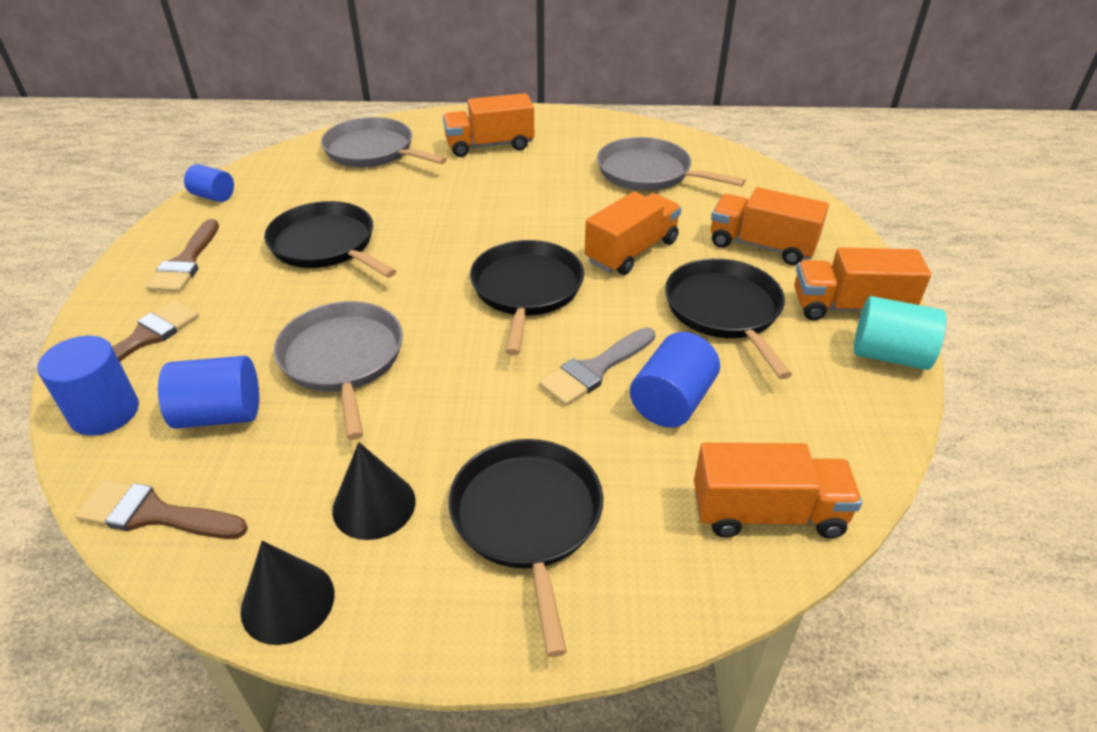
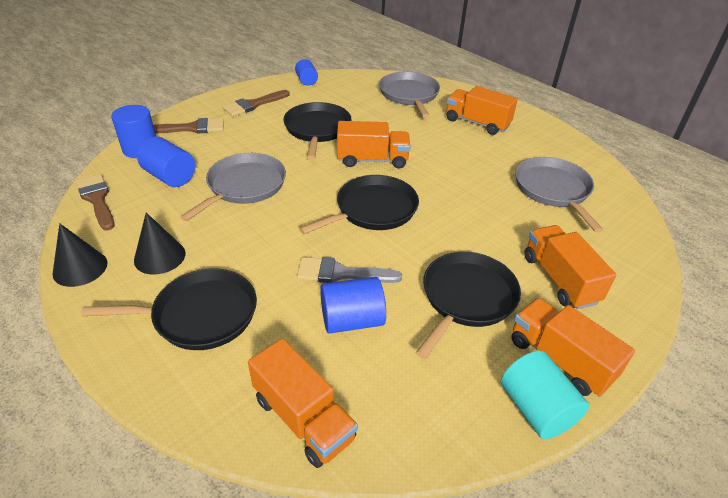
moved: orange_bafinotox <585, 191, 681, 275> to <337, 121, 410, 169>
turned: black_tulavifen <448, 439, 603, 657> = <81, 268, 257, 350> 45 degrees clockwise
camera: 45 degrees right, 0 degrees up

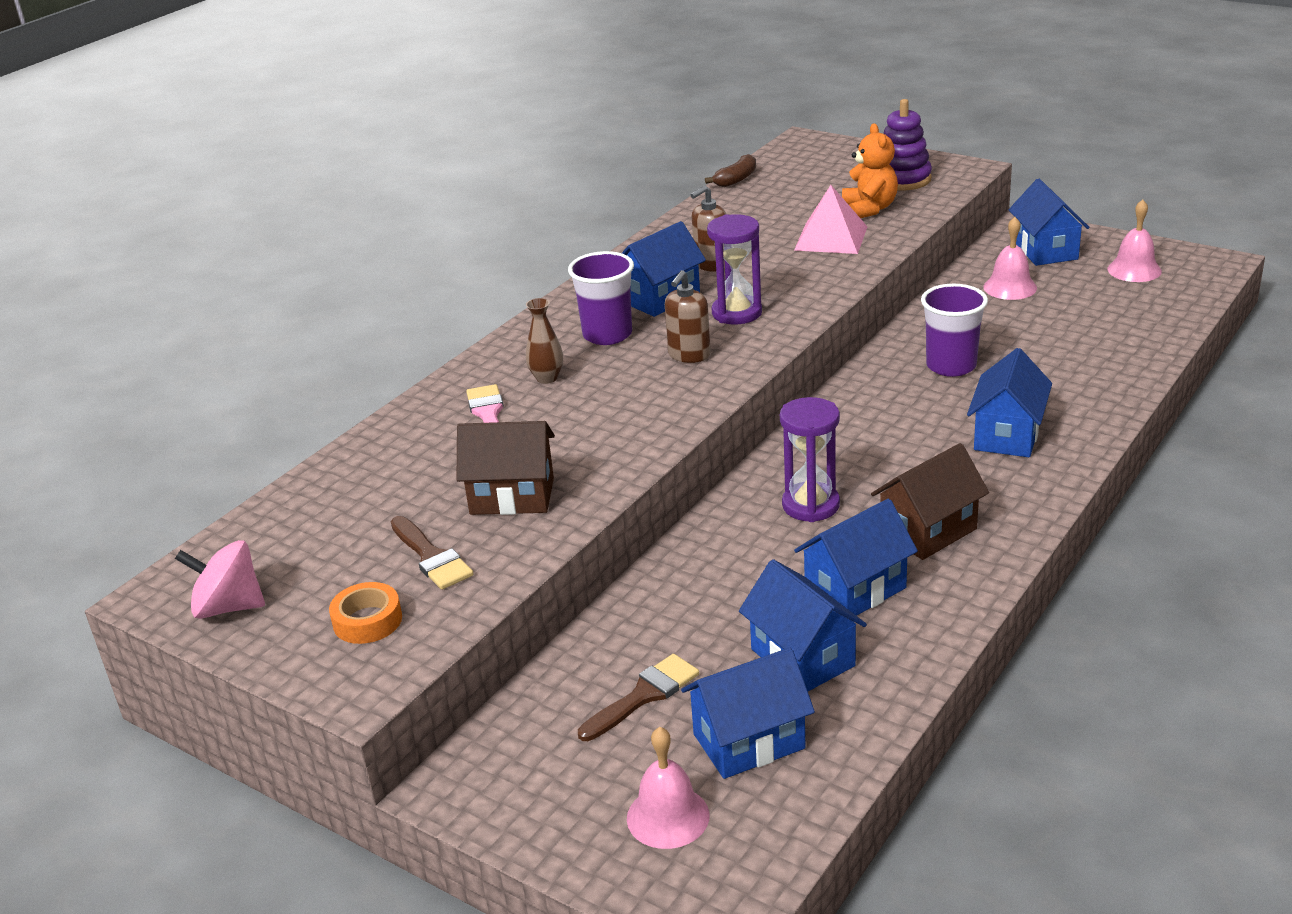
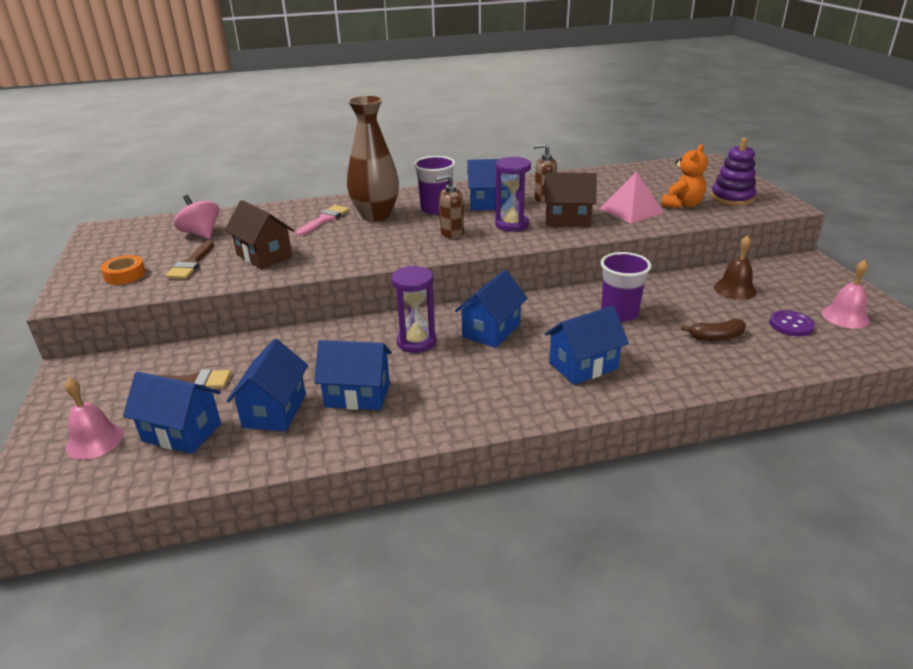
added: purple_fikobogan <769, 310, 815, 336>
moved: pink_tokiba <175, 540, 265, 619> to <174, 195, 219, 239>; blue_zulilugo <1009, 179, 1089, 266> to <455, 270, 528, 348>; brown_zulilugo <871, 443, 989, 560> to <544, 173, 597, 226>; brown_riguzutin <705, 154, 756, 187> to <681, 319, 746, 341>
recoloured: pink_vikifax <984, 217, 1037, 300> to brown_vikifax <714, 235, 757, 300>
resized: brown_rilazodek <526, 298, 563, 384> = <347, 95, 399, 222> x2.21
camera: 40 degrees right, 0 degrees up

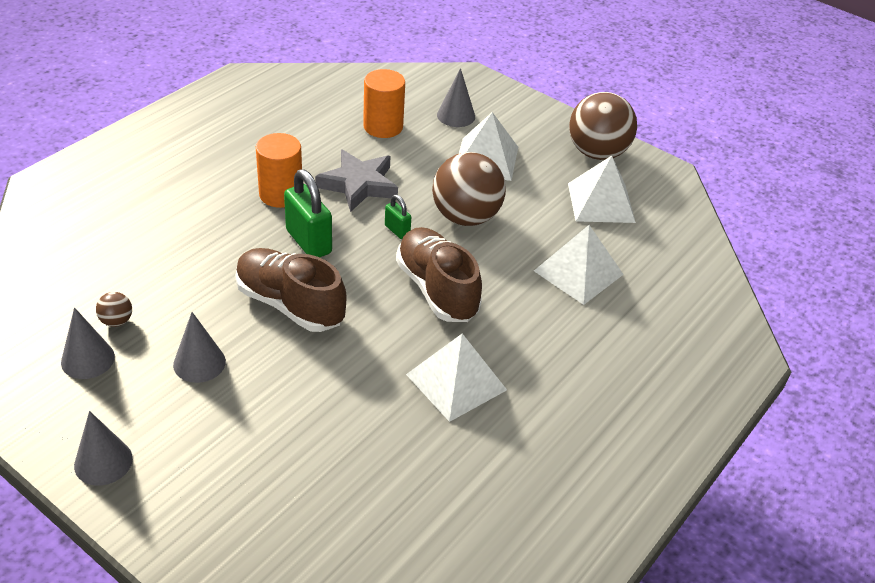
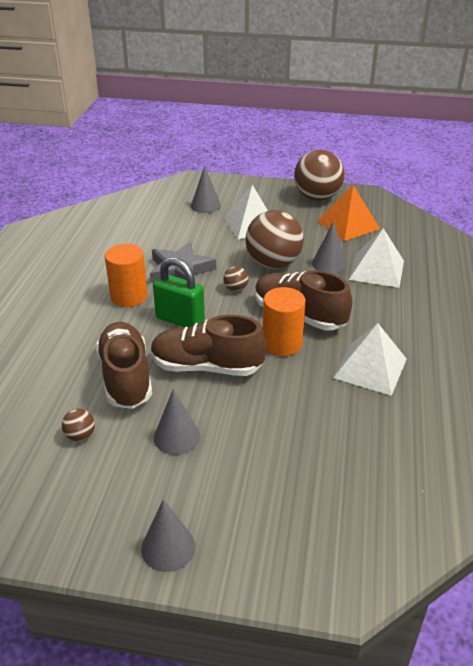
added: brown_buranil <96, 322, 152, 409>
moved: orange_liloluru <363, 69, 405, 138> to <263, 287, 306, 356>; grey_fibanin <61, 307, 115, 379> to <312, 221, 346, 274>
replaced: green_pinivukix <385, 195, 411, 239> to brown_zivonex <223, 266, 249, 292>
recoloured: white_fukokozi <568, 156, 636, 223> to orange_fukokozi <318, 185, 380, 241>
camera: 25 degrees left, 5 degrees down

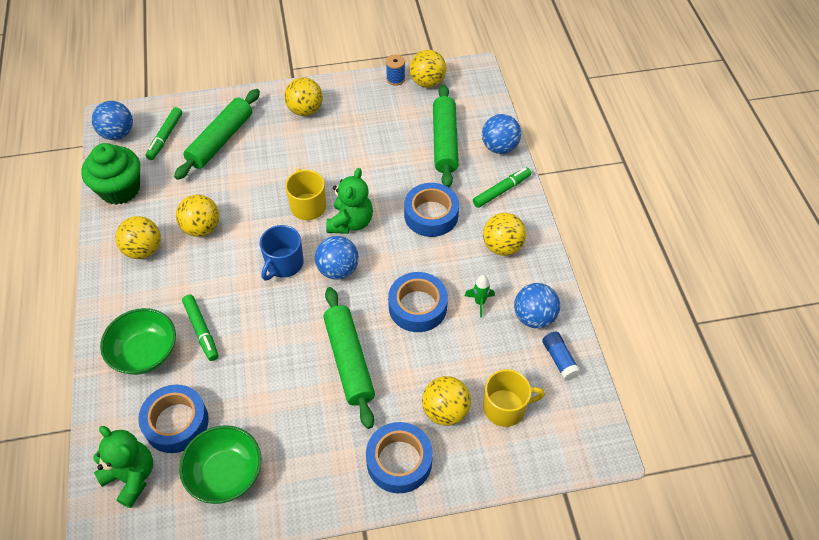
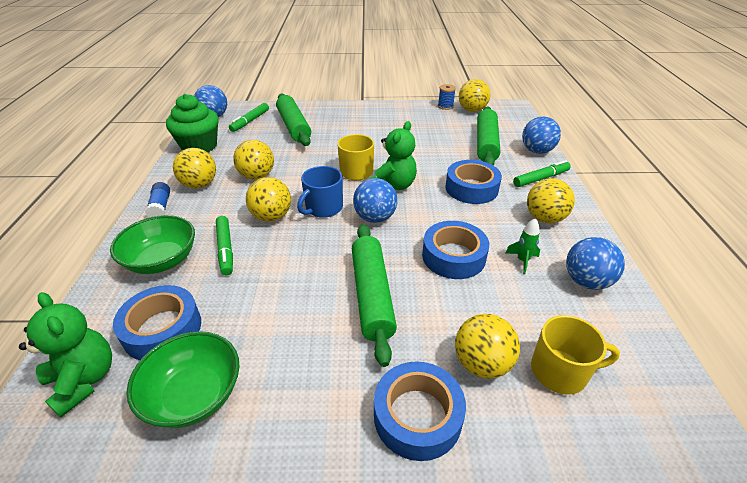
moved: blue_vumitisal <542, 332, 581, 381> to <145, 182, 170, 218>; yellow_zivonex <284, 77, 323, 116> to <246, 177, 291, 221>
turned: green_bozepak <174, 89, 260, 180> = <276, 94, 311, 146> 60 degrees counterclockwise
camera: 10 degrees right, 15 degrees down

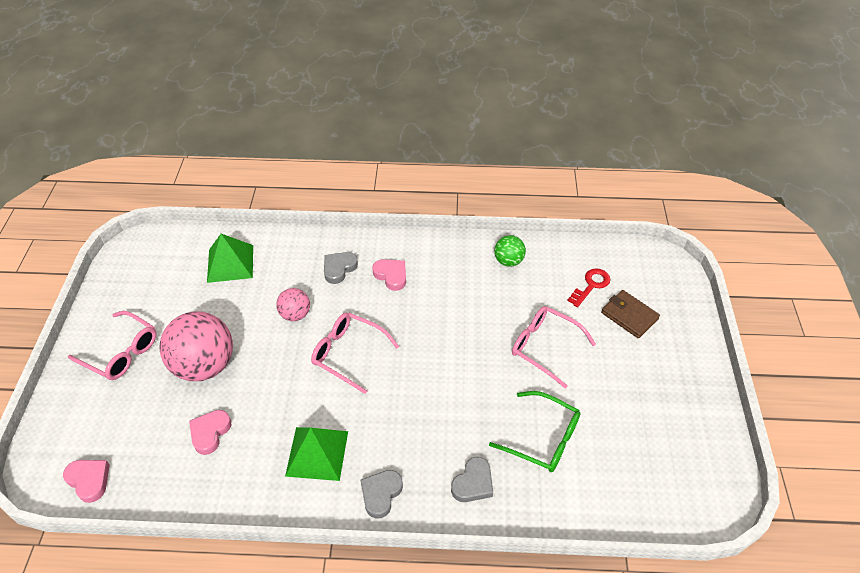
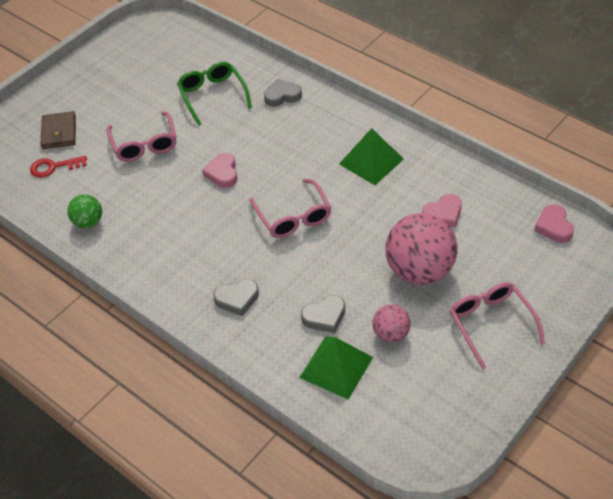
moved: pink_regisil <372, 259, 406, 291> to <202, 153, 237, 188>; grey_regisil <360, 470, 403, 519> to <301, 295, 345, 333>; pink_zivonex <276, 288, 310, 321> to <373, 305, 411, 343>
camera: 140 degrees left, 0 degrees up

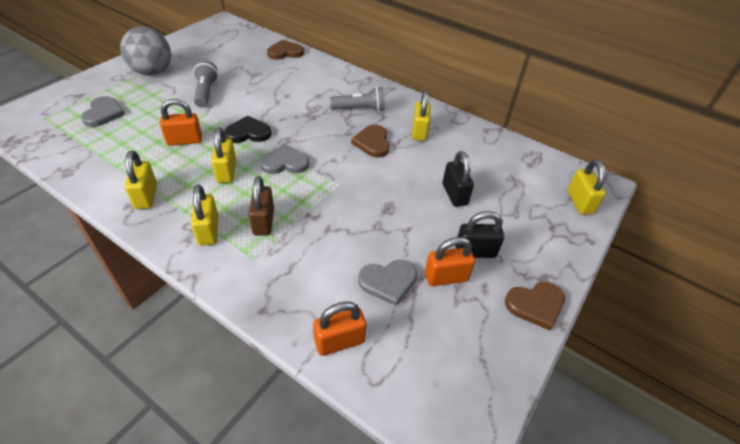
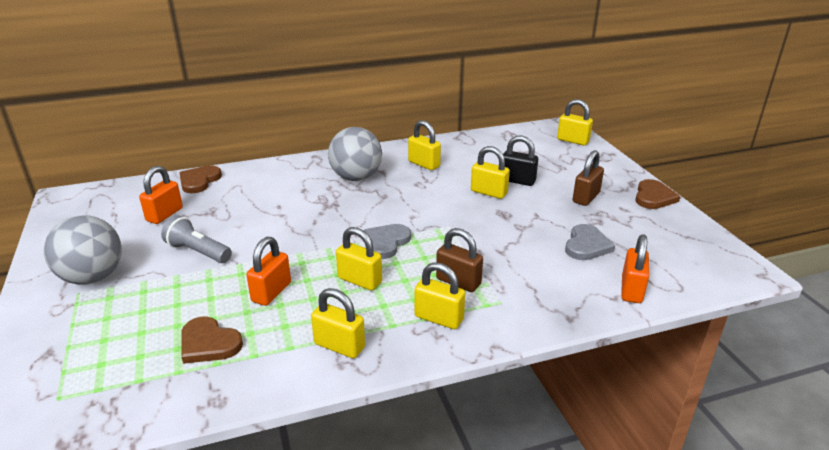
removed: grey_regisil <81, 96, 125, 127>; black_regisil <224, 116, 271, 143>
added: yellow_pinivukix <471, 146, 510, 199>
moved: orange_pinivukix <425, 237, 475, 286> to <139, 166, 183, 224>; brown_regisil <351, 124, 389, 158> to <181, 317, 243, 364>
replaced: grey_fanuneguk <330, 87, 385, 112> to grey_zivonex <328, 127, 382, 181>
recoloured: black_pinivukix <455, 211, 504, 258> to brown_pinivukix <573, 150, 604, 206>
camera: 50 degrees left, 15 degrees down

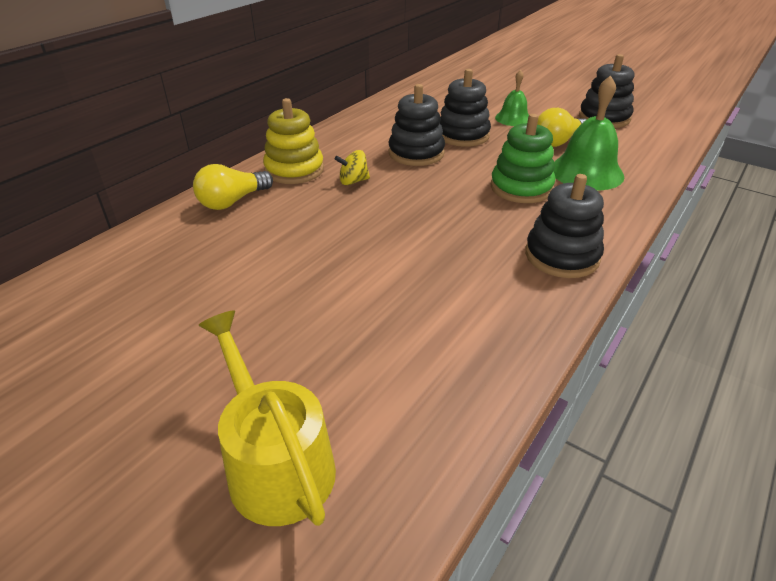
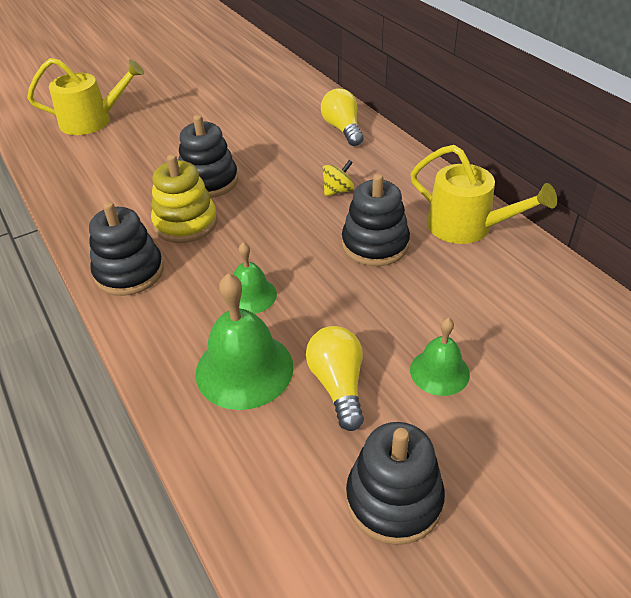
added: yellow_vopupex <410, 145, 557, 244>
moved: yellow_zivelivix <263, 98, 324, 184> to <151, 154, 217, 243>; black_zivelivix <440, 69, 491, 147> to <178, 115, 238, 198>
replaced: green_zivelivix <490, 114, 555, 203> to green_vikifax <233, 242, 277, 314>
turned: yellow_tokiba <334, 150, 370, 185> = <322, 160, 354, 196> 45 degrees clockwise
camera: 115 degrees right, 5 degrees up

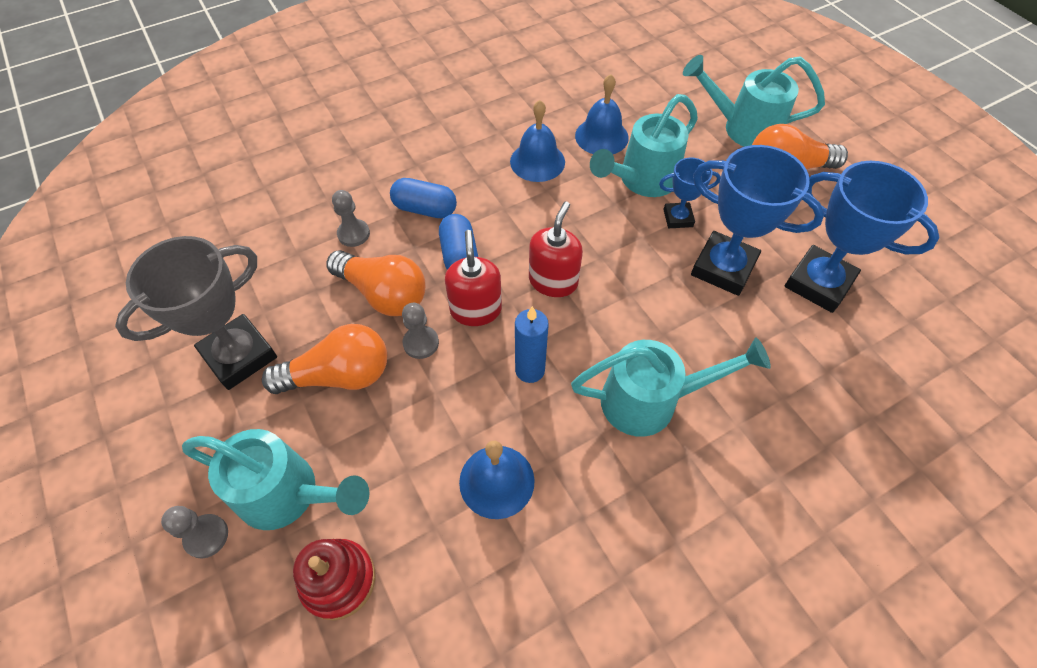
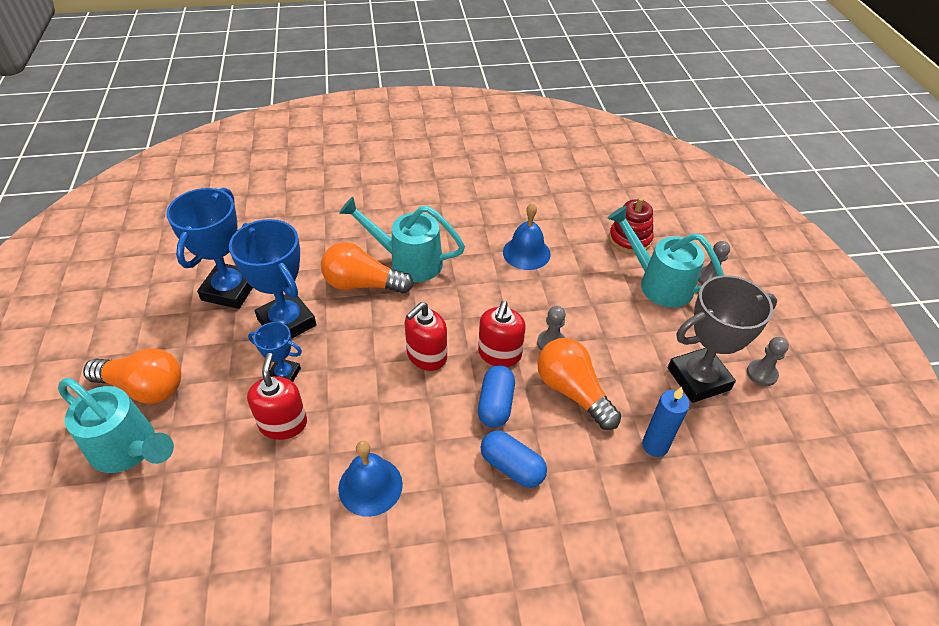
removed: blue_vikifax <575, 74, 629, 154>
moved: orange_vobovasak <262, 324, 387, 394> to <321, 242, 414, 294>; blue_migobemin <515, 306, 549, 383> to <642, 387, 690, 457>; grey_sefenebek <332, 190, 370, 247> to <747, 337, 789, 386>
replaced: turquoise_vopupex <590, 94, 698, 197> to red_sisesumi <247, 353, 307, 440>
turned: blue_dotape <785, 161, 939, 313> = <166, 188, 253, 309> 45 degrees clockwise
camera: 160 degrees left, 10 degrees down

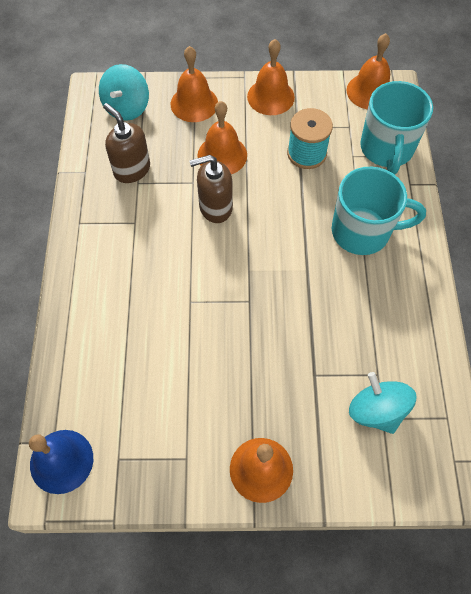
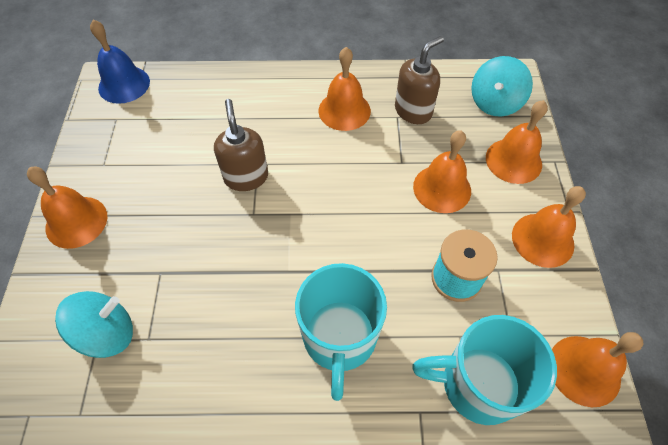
added: orange_vikifax <318, 47, 371, 131>
moved: brown_sisesumi <189, 155, 233, 223> to <214, 99, 268, 191>
turned: turquoise_tokiba <99, 64, 149, 121> = <471, 56, 533, 117> 75 degrees counterclockwise
camera: 90 degrees right, 5 degrees down

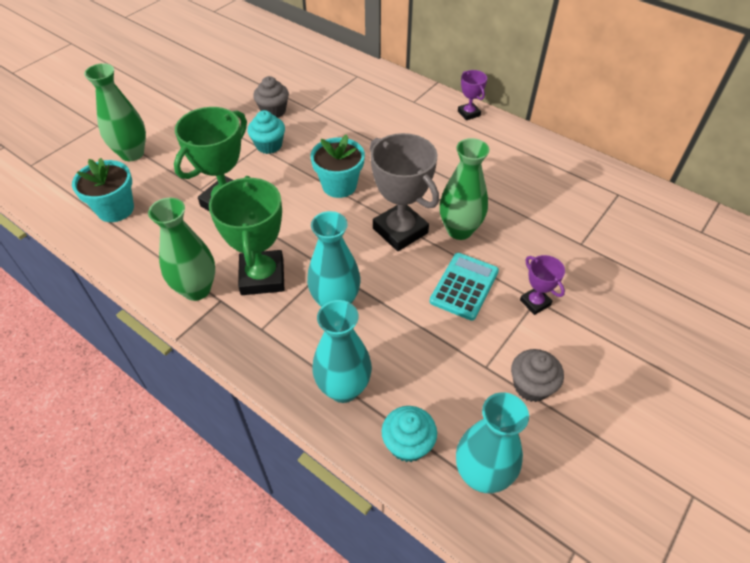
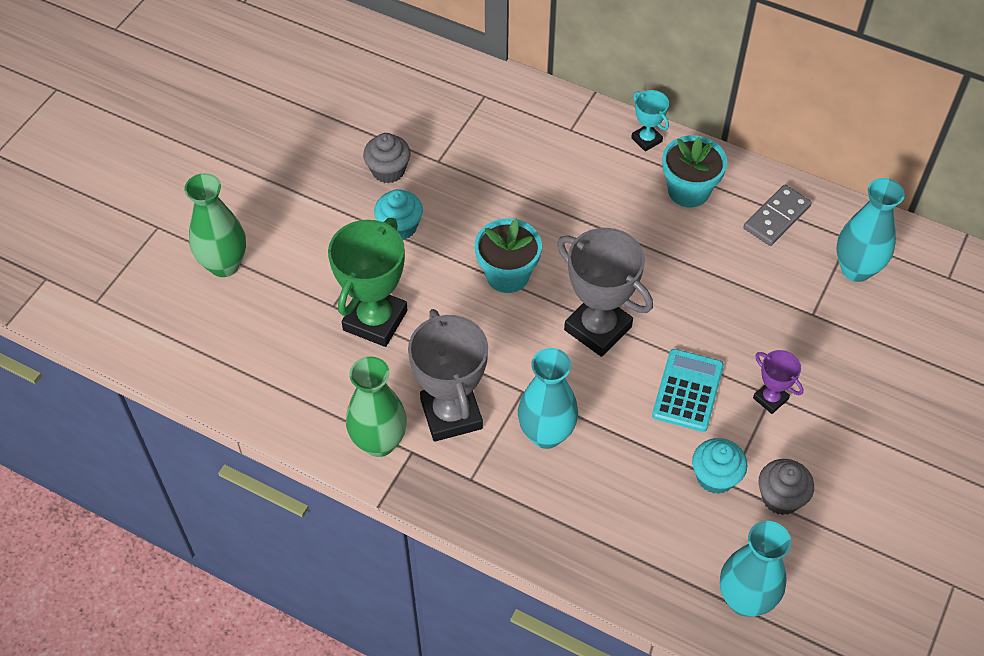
removed: green_rilazodek <440, 138, 489, 240>
added: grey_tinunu <744, 185, 812, 246>
moved: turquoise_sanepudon <72, 158, 134, 222> to <662, 135, 727, 208>; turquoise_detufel <382, 406, 437, 462> to <692, 438, 747, 494>; turquoise_rilazodek <312, 300, 372, 403> to <836, 178, 905, 282>
recoloured: green_dotape <209, 176, 284, 295> to grey_dotape <408, 309, 488, 442>; purple_dotape <458, 70, 487, 120> to turquoise_dotape <631, 90, 669, 152>
camera: 10 degrees left, 5 degrees up

